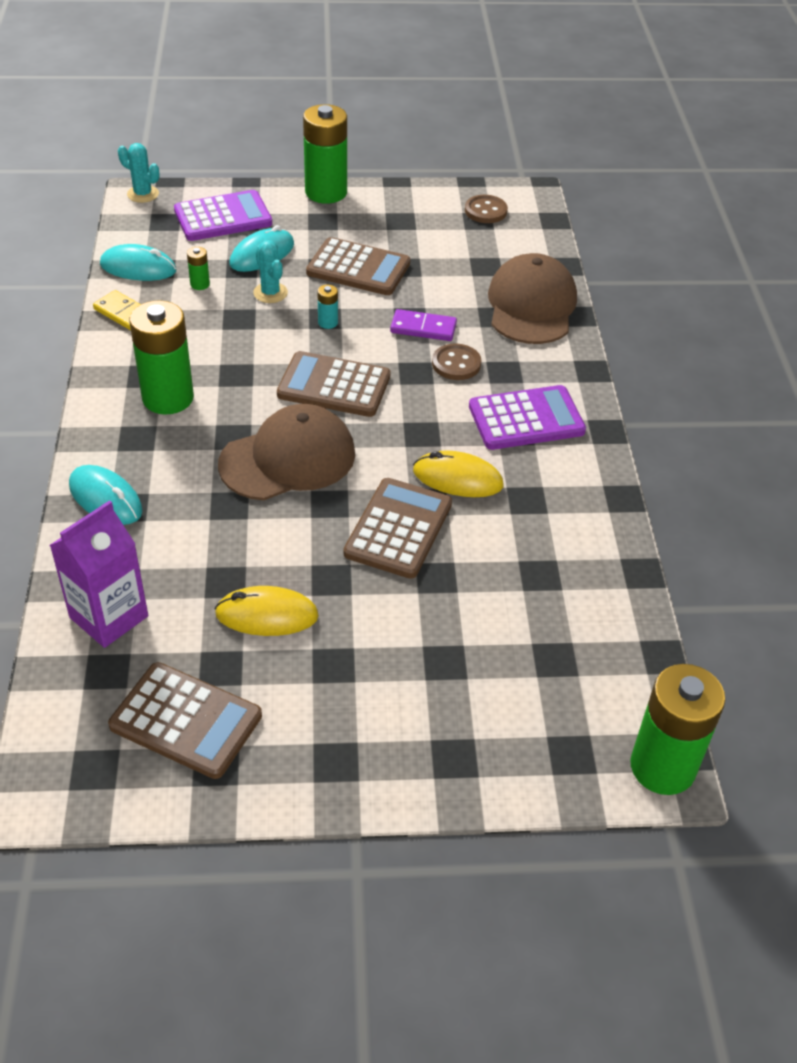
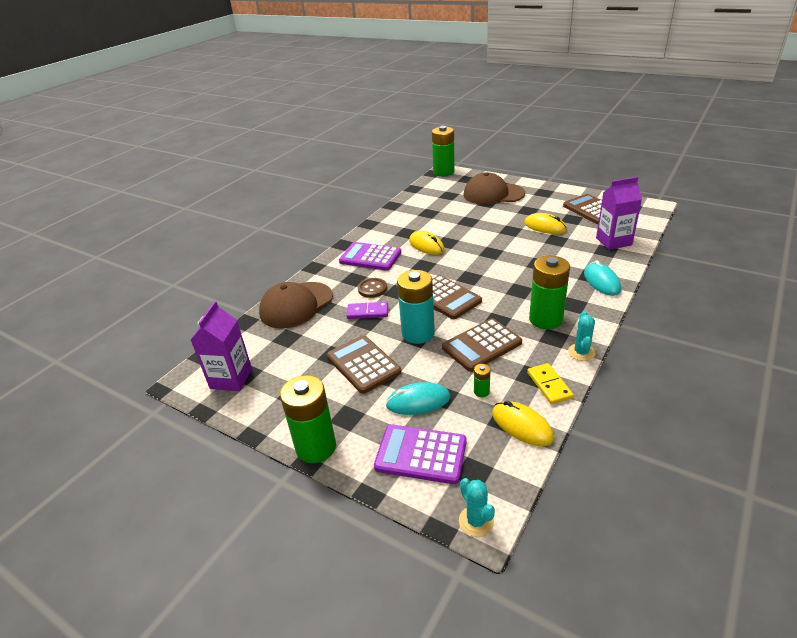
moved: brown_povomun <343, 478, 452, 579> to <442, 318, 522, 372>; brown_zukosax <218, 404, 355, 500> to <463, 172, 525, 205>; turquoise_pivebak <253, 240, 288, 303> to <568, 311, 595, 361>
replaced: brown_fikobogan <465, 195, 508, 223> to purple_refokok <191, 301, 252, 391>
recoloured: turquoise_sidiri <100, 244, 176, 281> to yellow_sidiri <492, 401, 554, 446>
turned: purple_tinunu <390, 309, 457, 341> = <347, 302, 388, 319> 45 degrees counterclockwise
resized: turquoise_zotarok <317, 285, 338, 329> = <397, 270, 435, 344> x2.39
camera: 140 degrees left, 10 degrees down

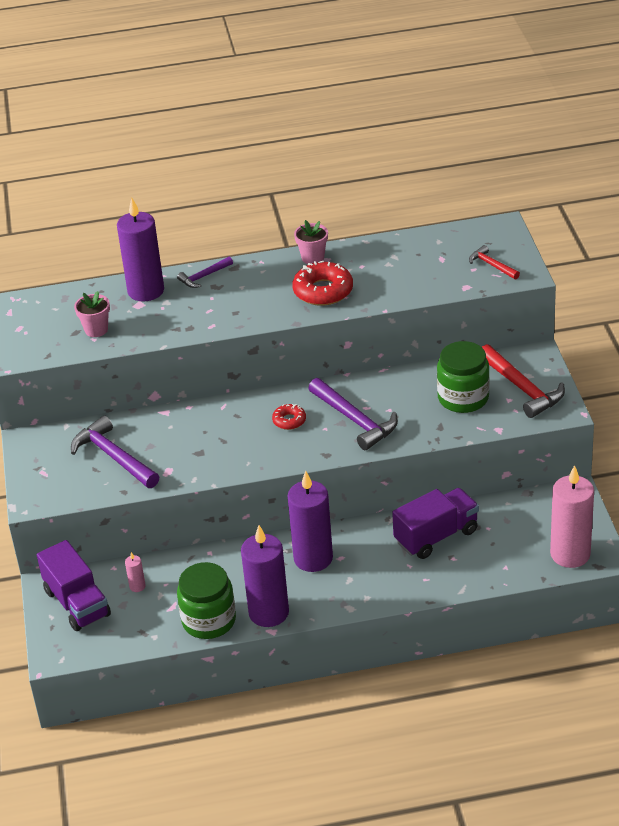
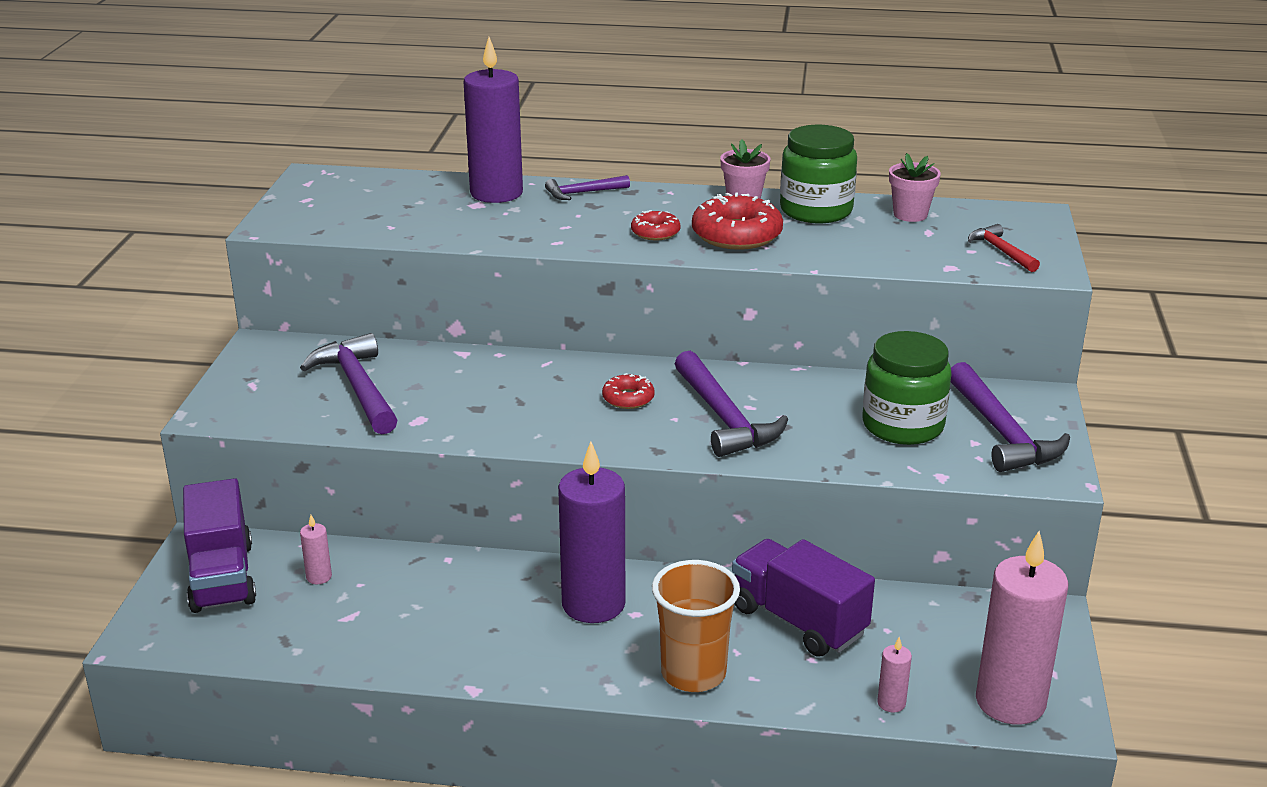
removed: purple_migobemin <241, 525, 289, 627>
added: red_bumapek <631, 210, 681, 241>; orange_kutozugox <652, 560, 740, 692>; pink_migobemin <877, 637, 912, 713>
moved: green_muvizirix <177, 562, 236, 639> to <780, 125, 857, 223>; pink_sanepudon <74, 291, 110, 337> to <889, 153, 941, 222>
recoloured: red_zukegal <482, 344, 565, 418> to purple_zukegal <951, 362, 1070, 472>
turned: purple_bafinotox <392, 488, 479, 559> = <732, 539, 875, 657> 120 degrees counterclockwise
camera: 15 degrees right, 10 degrees down

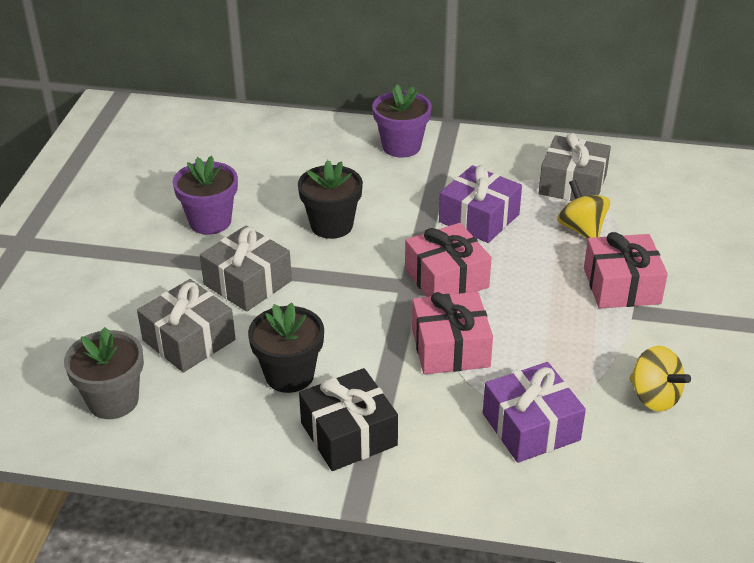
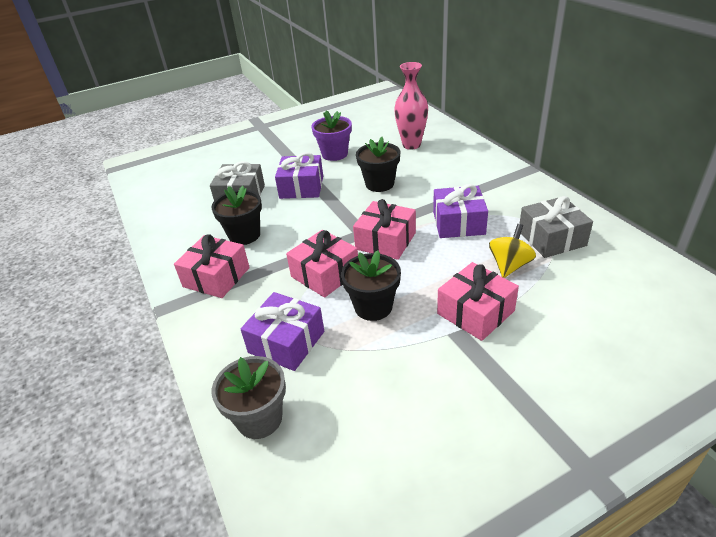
removed: purple_sanepudon <372, 84, 432, 158>; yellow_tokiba <629, 346, 691, 412>
added: black_sanepudon <341, 250, 401, 321>; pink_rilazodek <394, 62, 428, 150>
moved: grey_sanepudon <64, 327, 144, 419> to <212, 356, 286, 439>
recoloured: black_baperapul <299, 368, 398, 471> to pink_baperapul <174, 234, 250, 298>; grey_baperapul <200, 226, 292, 312> to purple_baperapul <275, 152, 323, 199>
camera: 55 degrees right, 0 degrees up

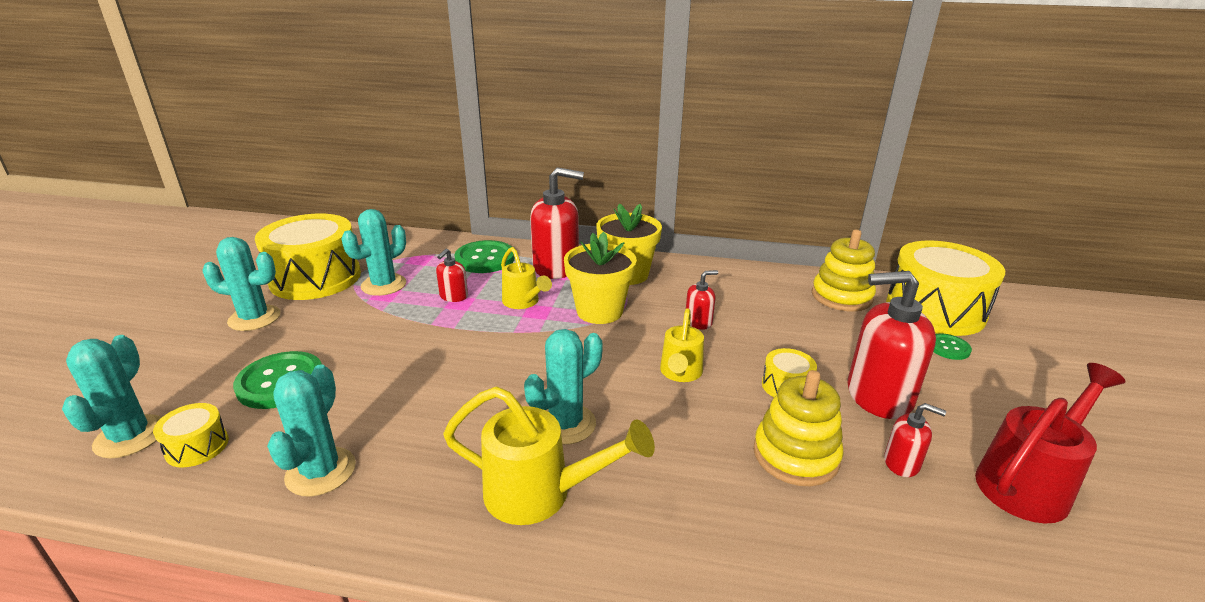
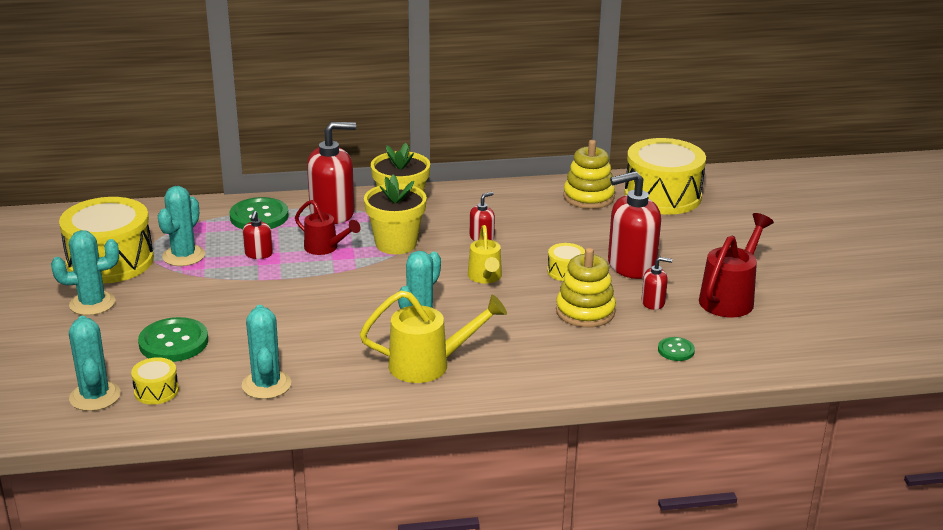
moved: green_fikobogan <933, 333, 972, 360> to <658, 337, 695, 361>
recoloured: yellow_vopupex <501, 247, 552, 309> to red_vopupex <295, 200, 360, 255>
camera: 20 degrees left, 0 degrees up

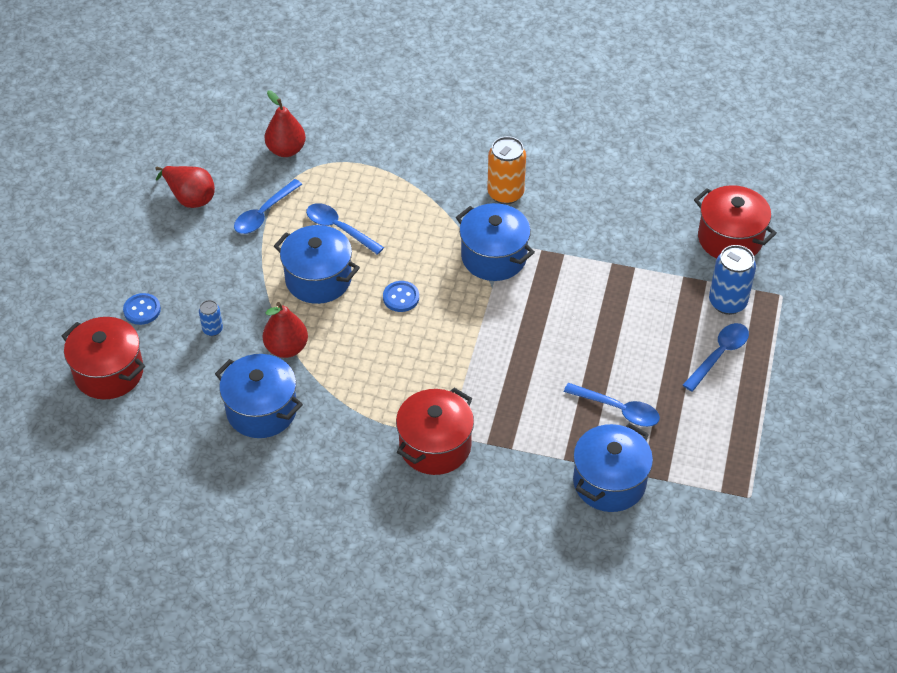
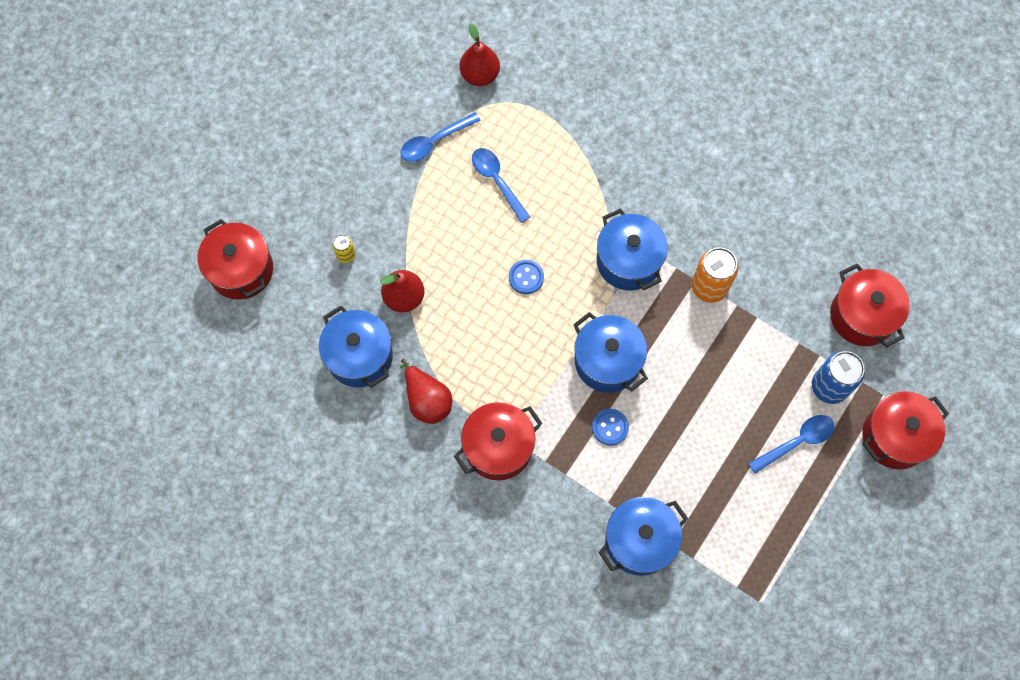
removed: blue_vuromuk <564, 383, 660, 427>
added: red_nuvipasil <862, 391, 949, 469>
moved: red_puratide <155, 166, 215, 208> to <400, 359, 452, 424>; blue_nuvipasil <274, 225, 360, 304> to <573, 312, 648, 392>; blue_fikobogan <123, 293, 161, 325> to <592, 409, 629, 446>; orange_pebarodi <487, 136, 526, 205> to <692, 247, 738, 303>
recoloured: blue_pebarodi <199, 300, 223, 336> to yellow_pebarodi <332, 234, 355, 263>
camera: 20 degrees right, 20 degrees up

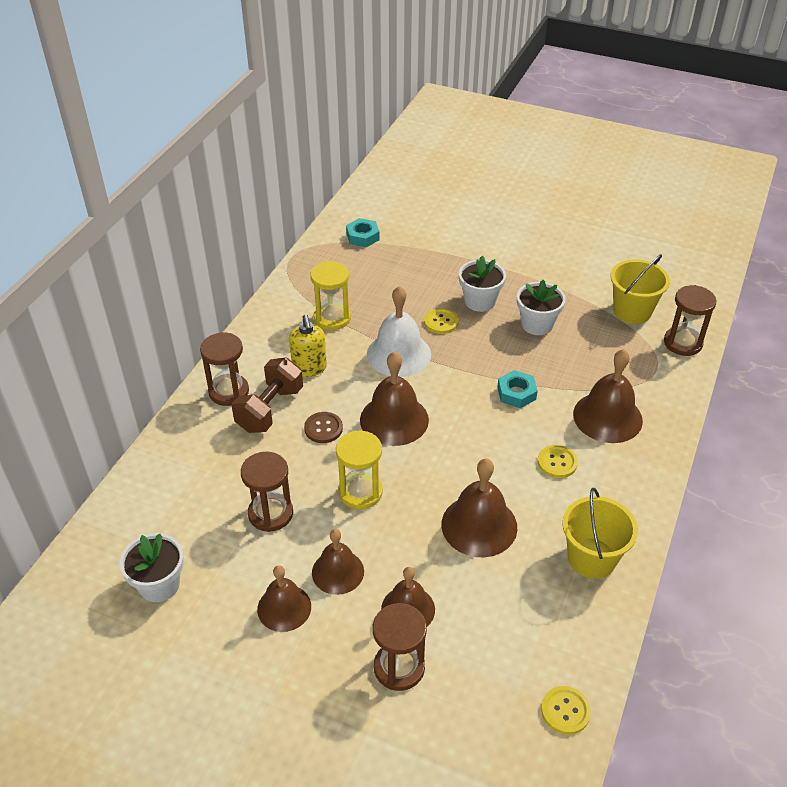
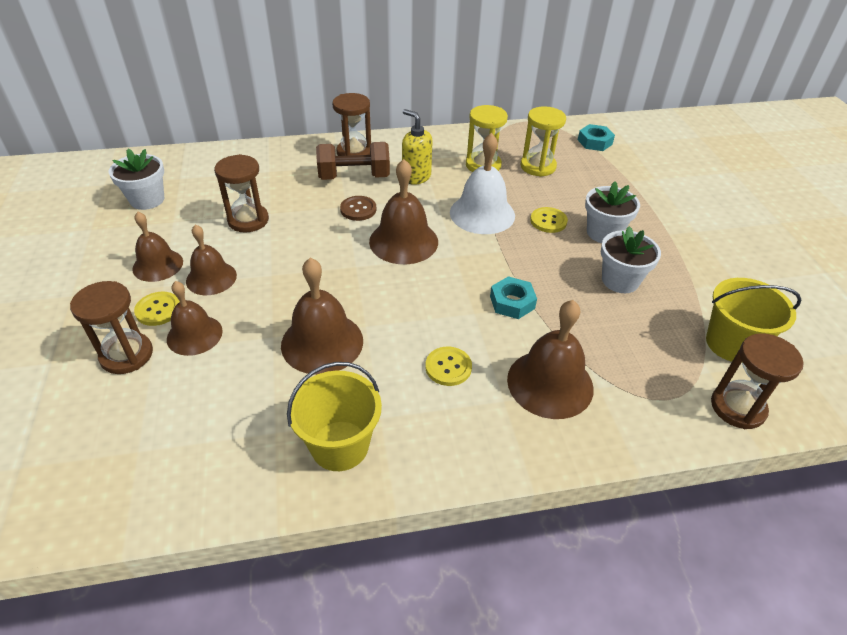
moved: yellow_fikobogan <541, 686, 591, 735> to <134, 292, 180, 326>; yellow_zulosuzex <336, 430, 383, 509> to <521, 106, 566, 177>
turned: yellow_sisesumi <289, 314, 327, 377> = <402, 109, 433, 185> 90 degrees clockwise
camera: 55 degrees right, 0 degrees up

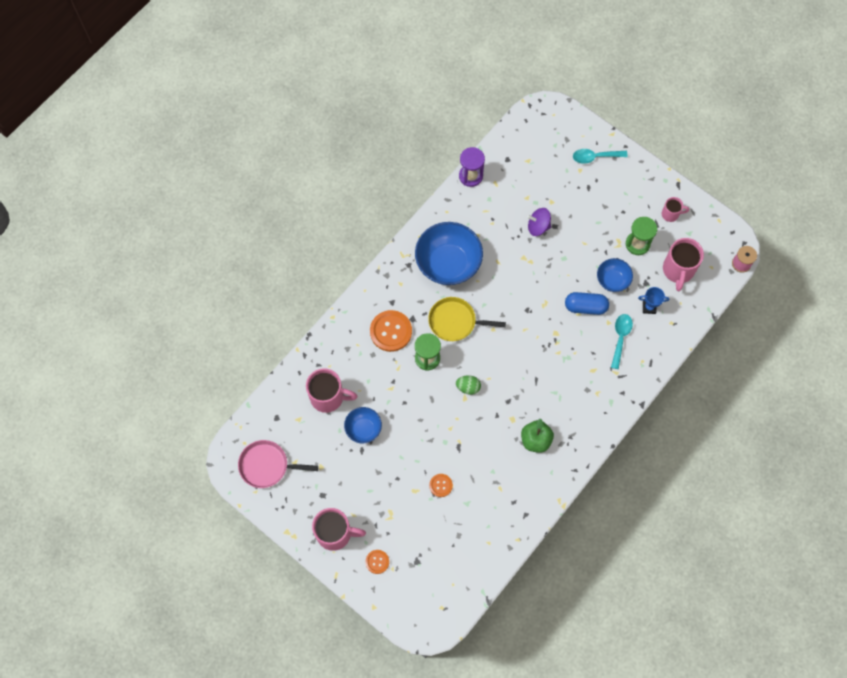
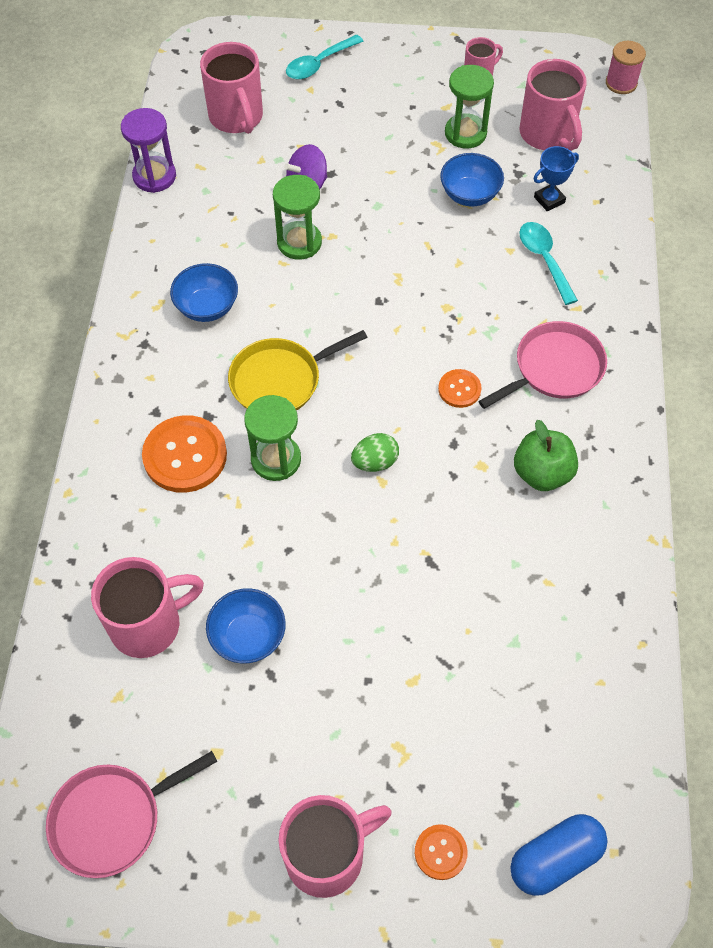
added: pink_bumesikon <200, 42, 263, 134>; green_zulosuzex <273, 175, 322, 260>; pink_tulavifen <478, 321, 607, 409>
moved: orange_fikobogan <429, 474, 453, 497> to <438, 369, 482, 408>; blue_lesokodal <565, 292, 609, 315> to <510, 814, 607, 896>
resized: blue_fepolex <415, 222, 483, 285> = <170, 263, 238, 322> x0.53
camera: 35 degrees left, 10 degrees down

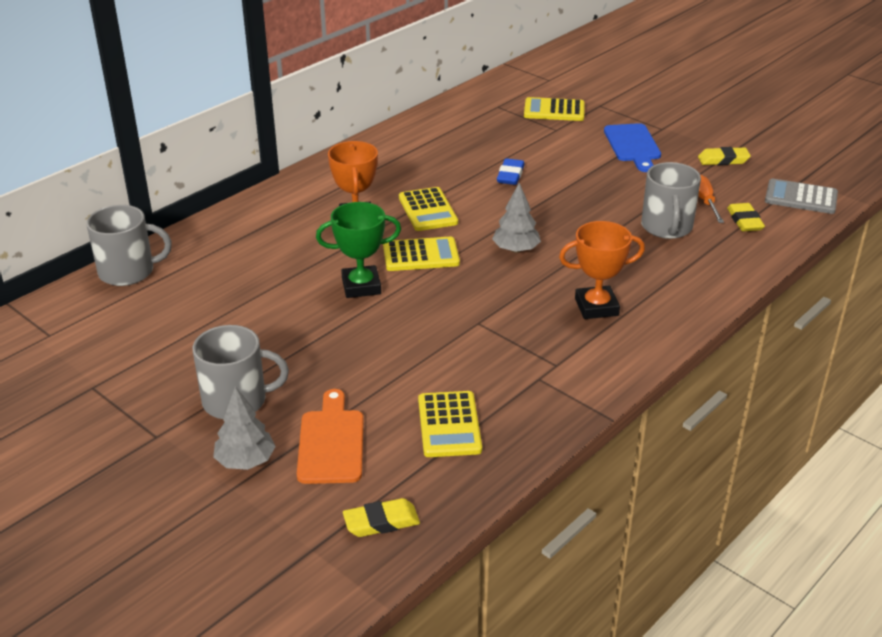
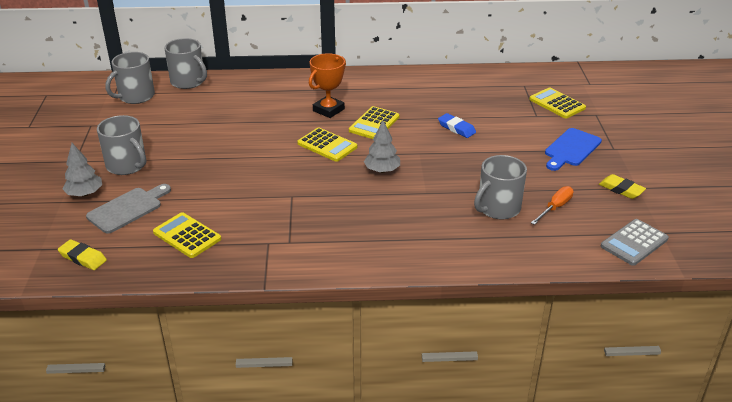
removed: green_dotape <316, 202, 401, 298>; orange_dotape <559, 221, 645, 319>; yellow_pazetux <727, 203, 765, 232>
added: grey_bumesikon <106, 52, 155, 104>
recoloured: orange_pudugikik <297, 389, 363, 484> to grey_pudugikik <86, 184, 171, 233>
turned: yellow_povomun <418, 391, 482, 457> = <153, 212, 221, 258> 90 degrees clockwise; blue_pazetux <497, 158, 525, 185> = <438, 113, 476, 138> 75 degrees clockwise; grey_povomun <765, 178, 838, 214> = <601, 219, 669, 266> 105 degrees counterclockwise
camera: 45 degrees right, 0 degrees up

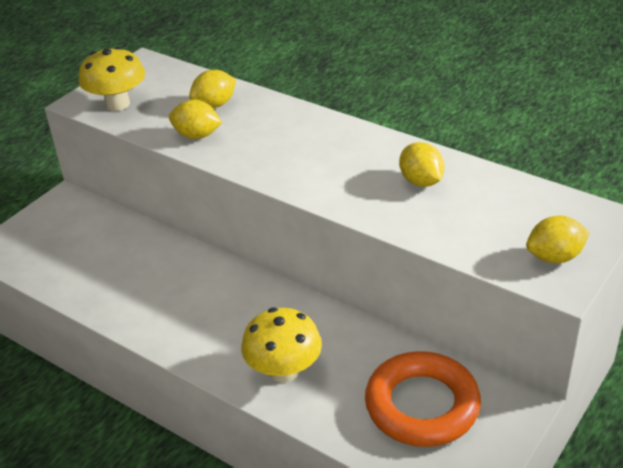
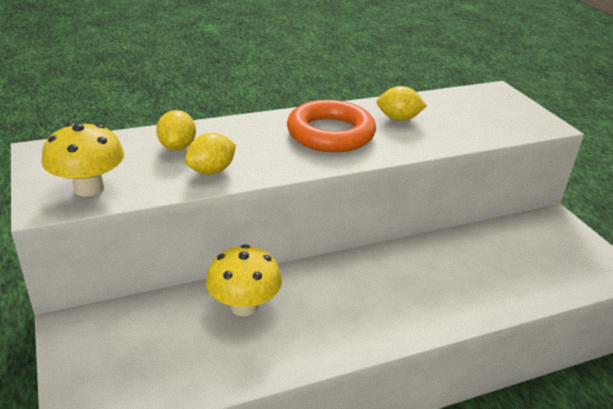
removed: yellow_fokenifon <526, 216, 590, 263>
moved: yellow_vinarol <241, 308, 322, 383> to <206, 244, 282, 317>; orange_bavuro <365, 351, 481, 447> to <287, 100, 376, 152>
camera: 60 degrees left, 5 degrees down

